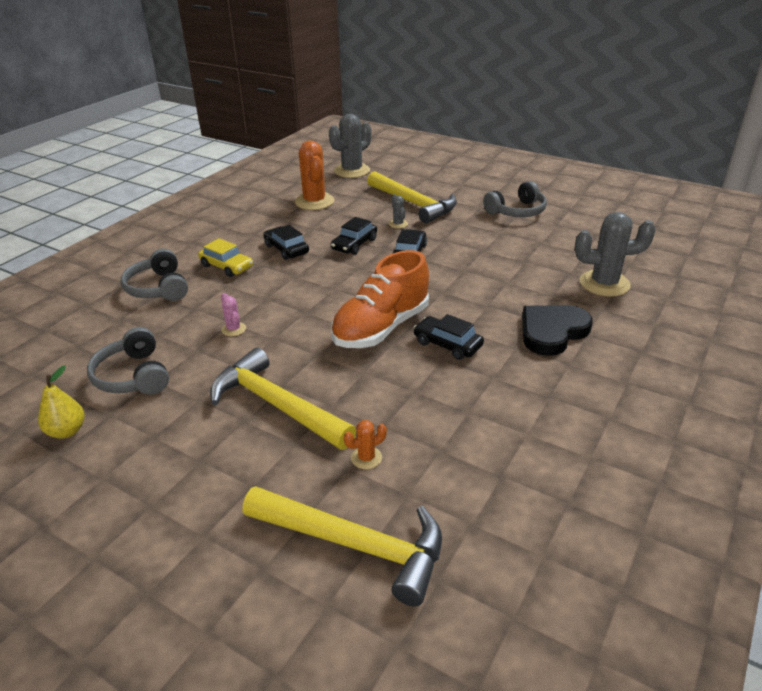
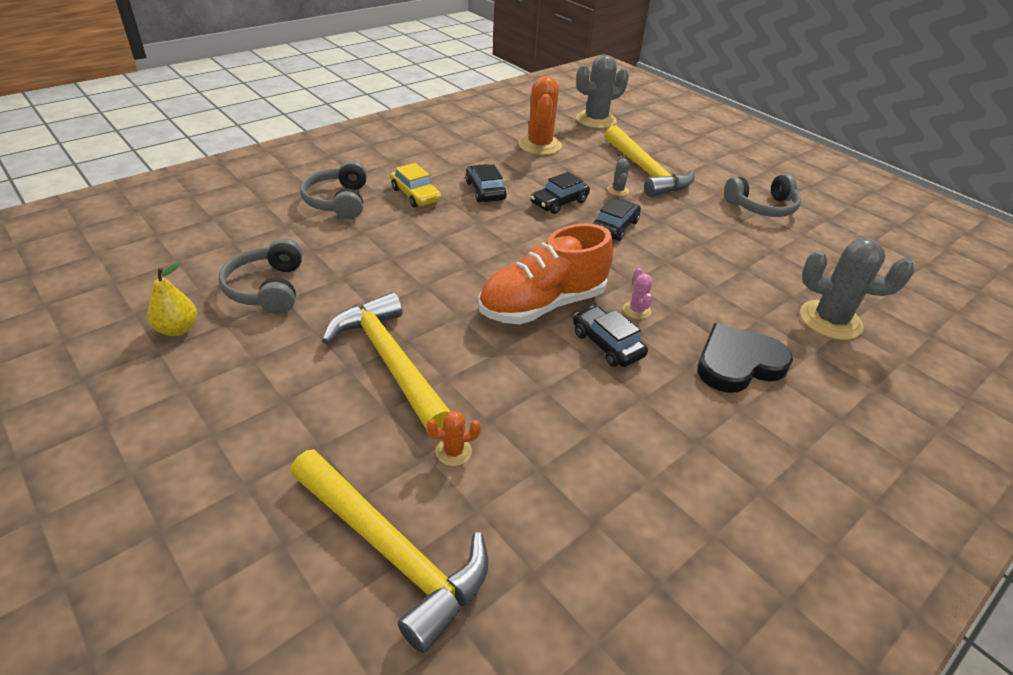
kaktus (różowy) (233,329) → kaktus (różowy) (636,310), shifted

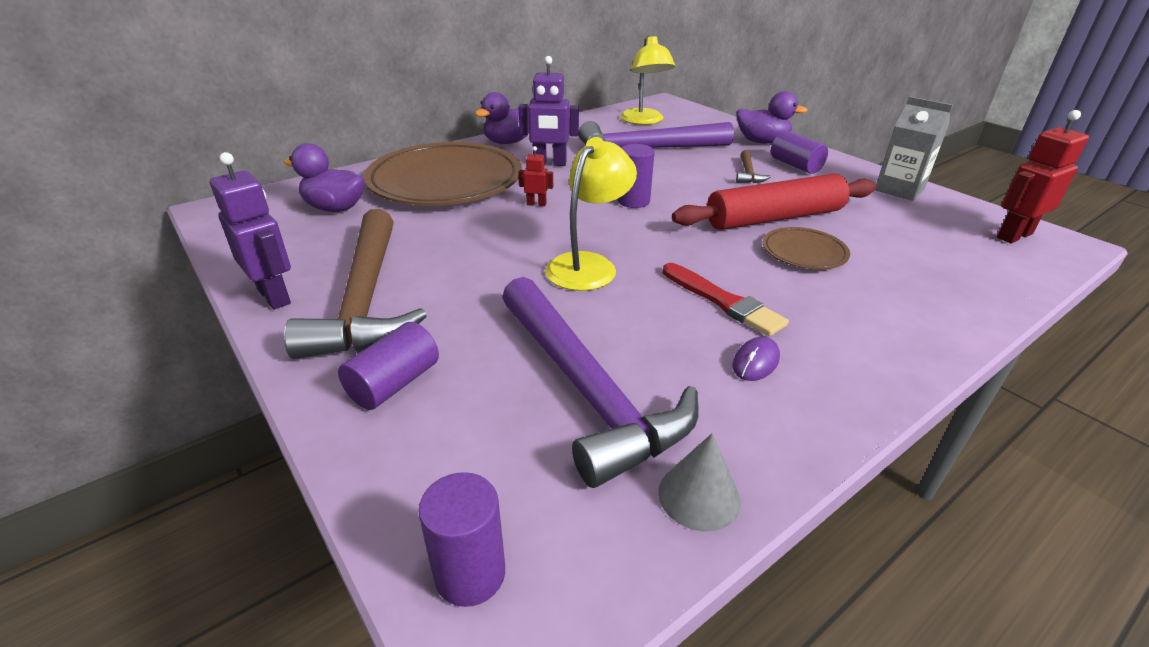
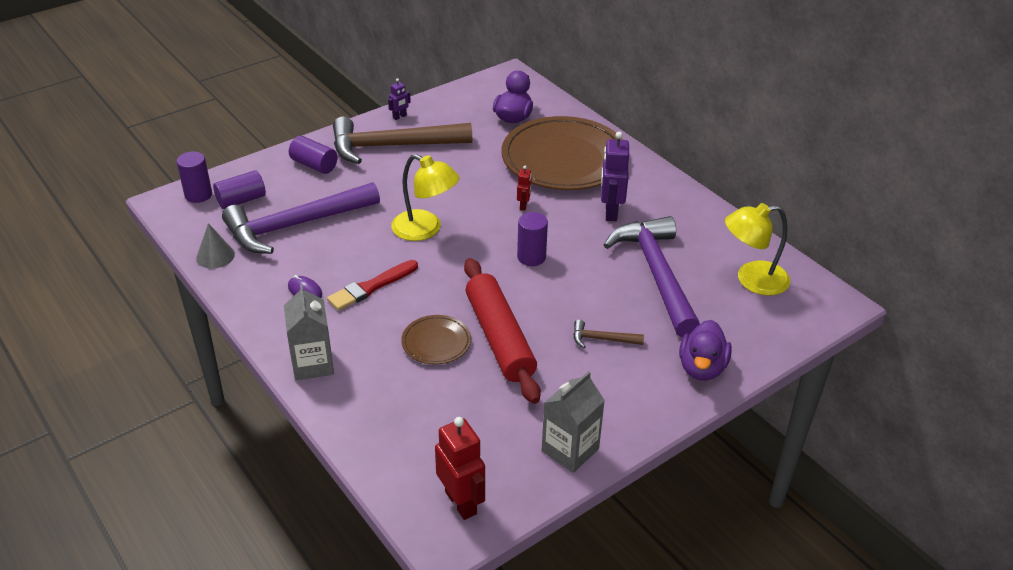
kaczka (fioletowy) (508,142) → -
walec (fioletowy) (795,165) → walec (fioletowy) (241,200), shifted
robot (fioletowy) (274,296) → robot (fioletowy) (399,117), x0.52
- → karton mleka (szary) (312,364)

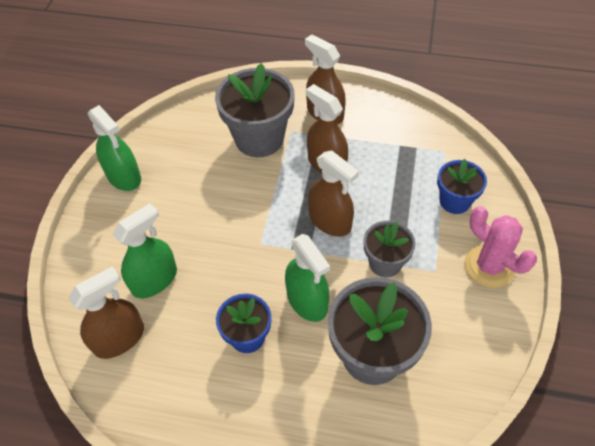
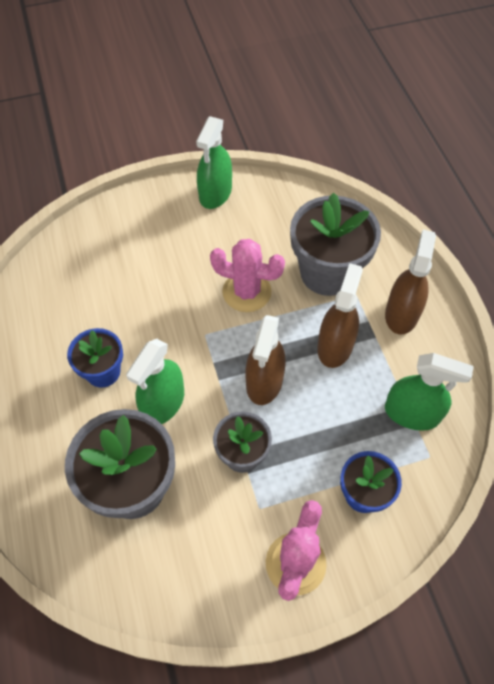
spryskiwacz (zielony) (154,280) → spryskiwacz (zielony) (412,413), shifted
spryskiwacz (brązowy) (119,338) → -
- → kaktus (różowy) (246,292)

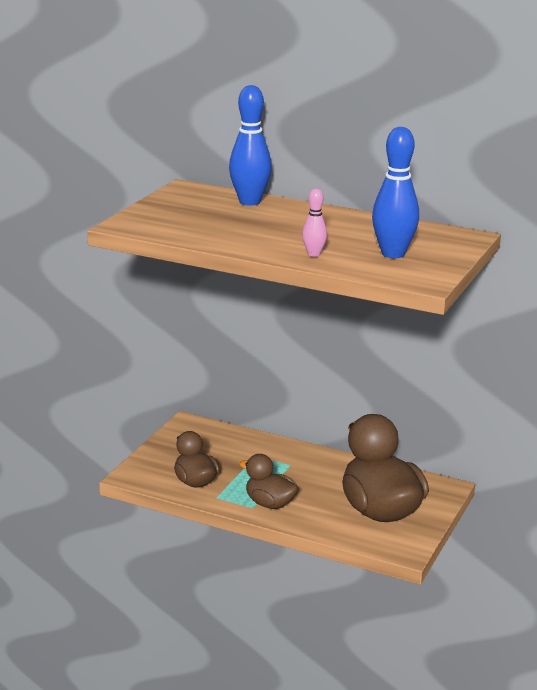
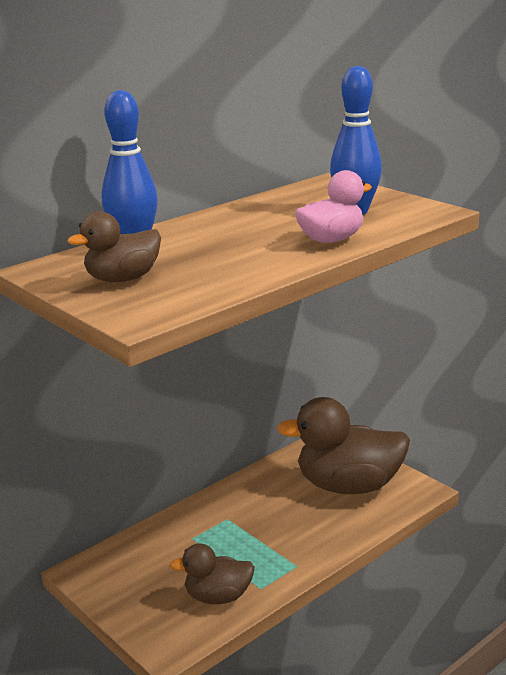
kręgiel (różowy) (314,254) → kaczka (różowy) (331,240)
kaczka (brązowy) (270,504) → kaczka (brązowy) (123,279), shifted

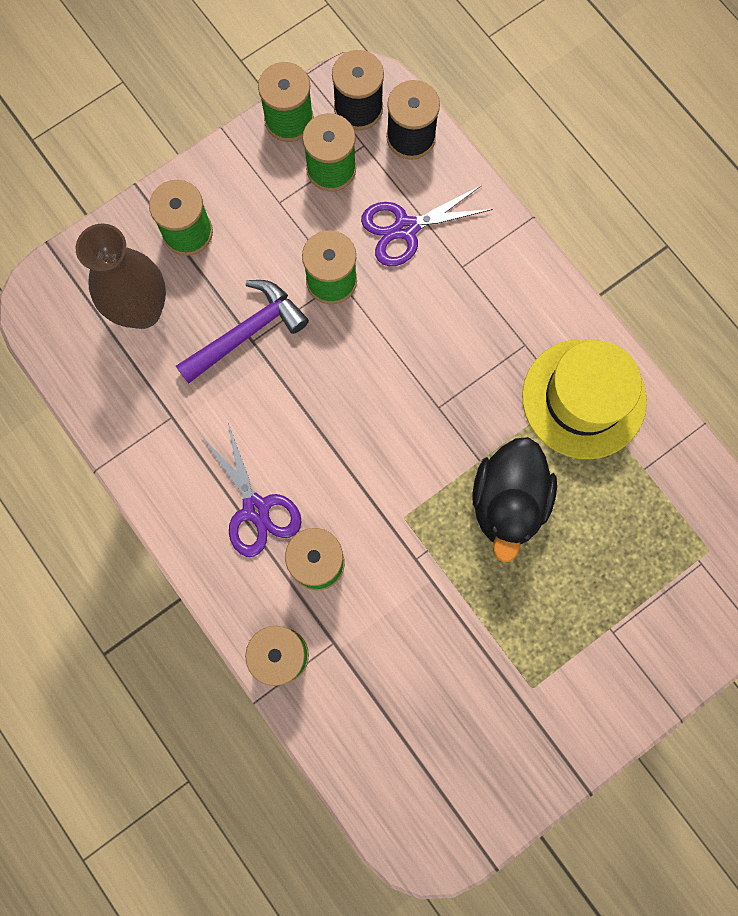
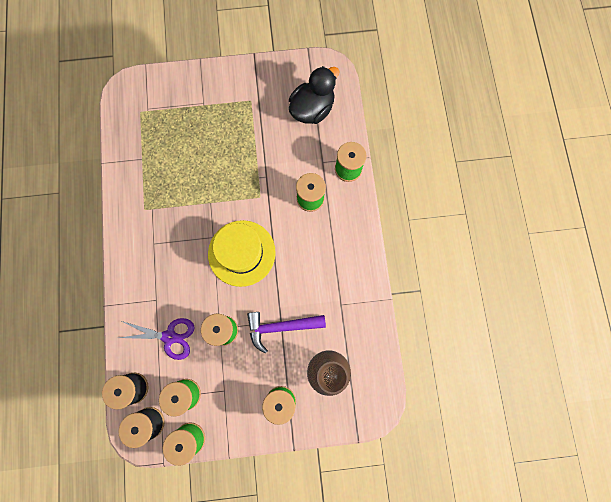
kapelusz (żółty) (583,398) → kapelusz (żółty) (241,253), shifted
nożyczki (fioletowy) (256,509) → -
kaczka (czarny) (508,502) → kaczka (czarny) (312,109), shifted

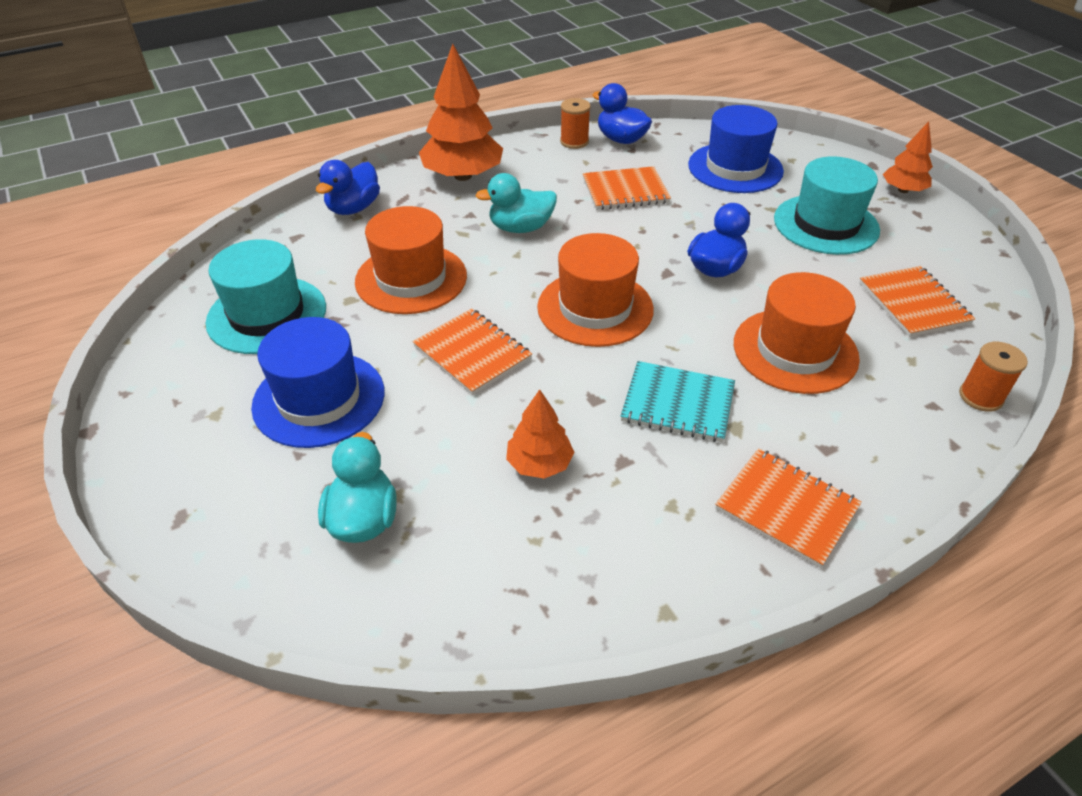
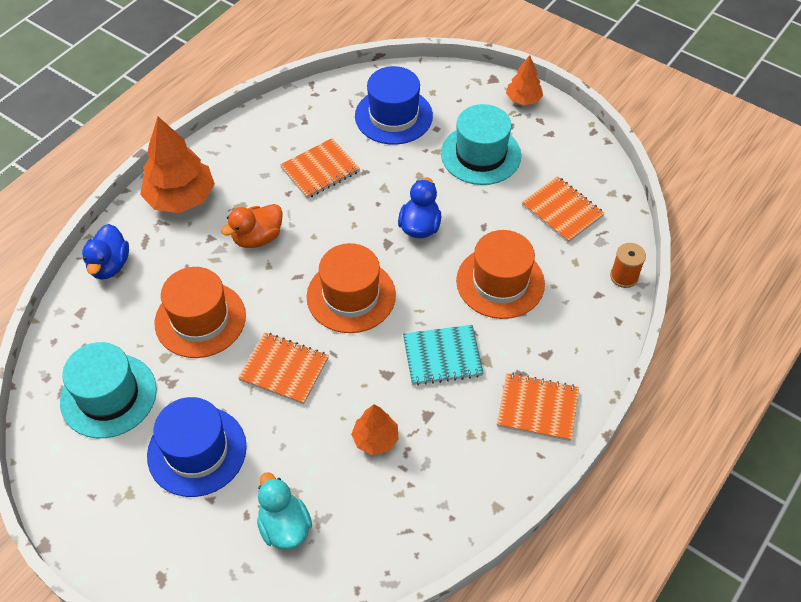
kaczka (niebieski) (621,139) → -
szpulka (pomarańczowy) (574,142) → -
kaczka (turkusowy) (520,228) → kaczka (pomarańczowy) (257,238)

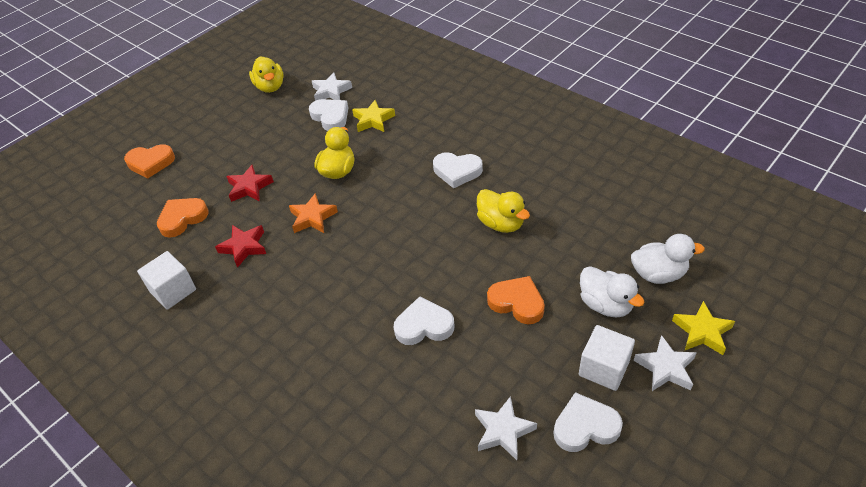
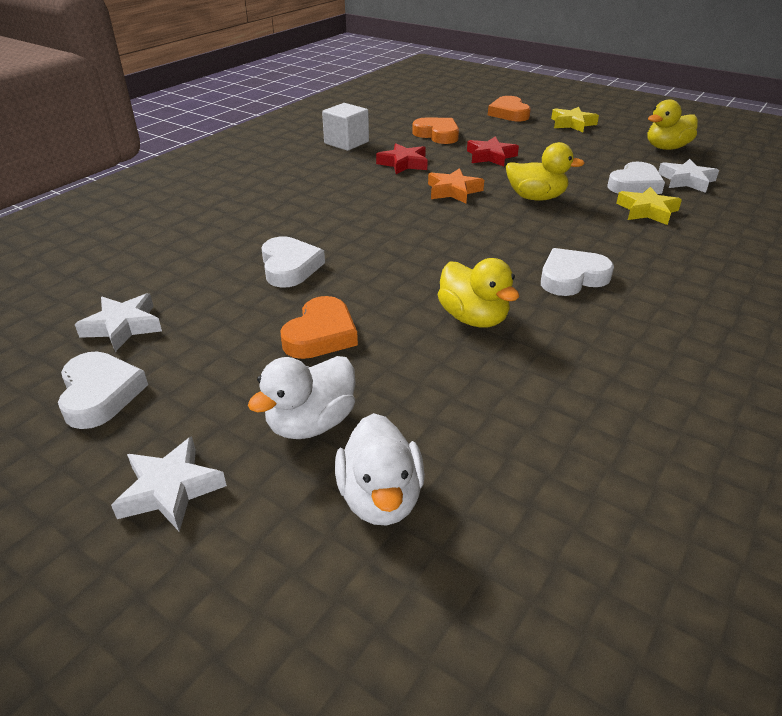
serce (biały) (457,171) → serce (biały) (572,277), 60 degrees clockwise
kaczka (żółty) (501,223) → kaczka (żółty) (473,318), 75 degrees counterclockwise
gwiazda (żółty) (702,332) → gwiazda (żółty) (572,124), shifted
sześcian (biały) (604,368) → -

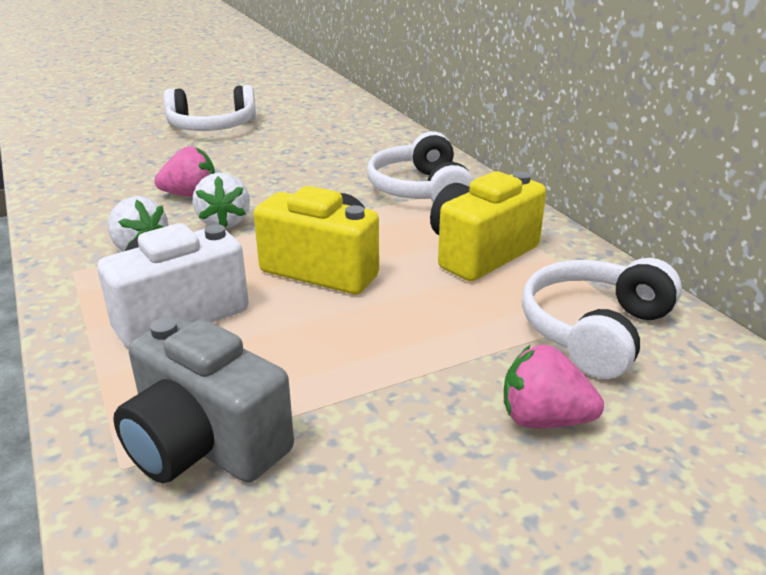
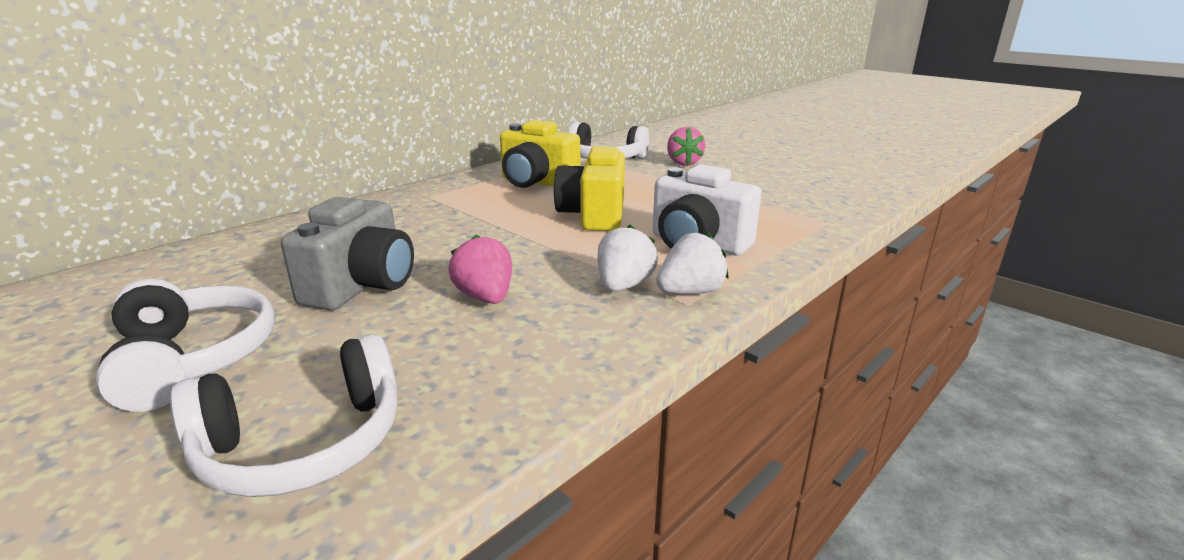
słuchawki (biały) (420,190) → słuchawki (biały) (303,444), shifted
truskawka (biały) (224,222) → truskawka (biały) (690,292), shifted
aparat fotograficzny (szary) (204,444) → aparat fotograficzny (szary) (362,286), shifted

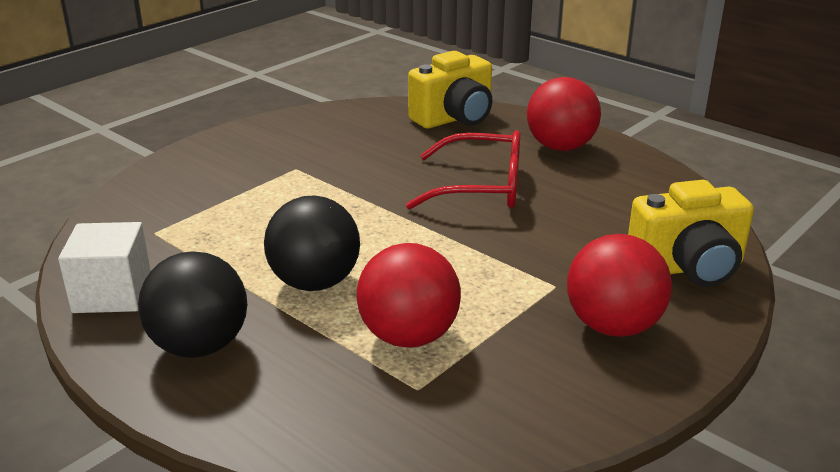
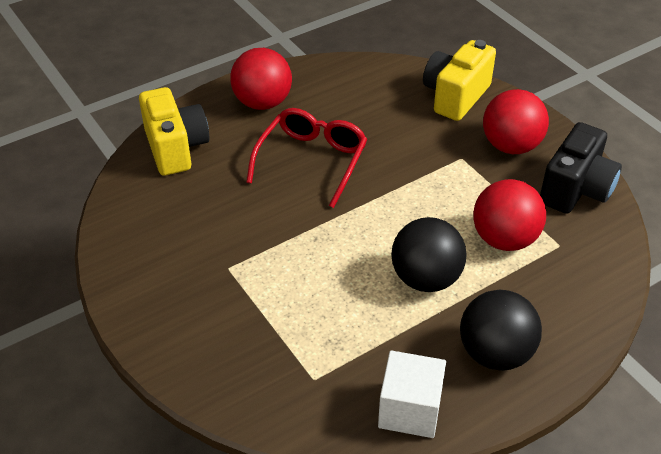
aparat fotograficzny (żółty) (688,268) → aparat fotograficzny (żółty) (455,96), 150 degrees counterclockwise
- → aparat fotograficzny (czarny) (576,190)

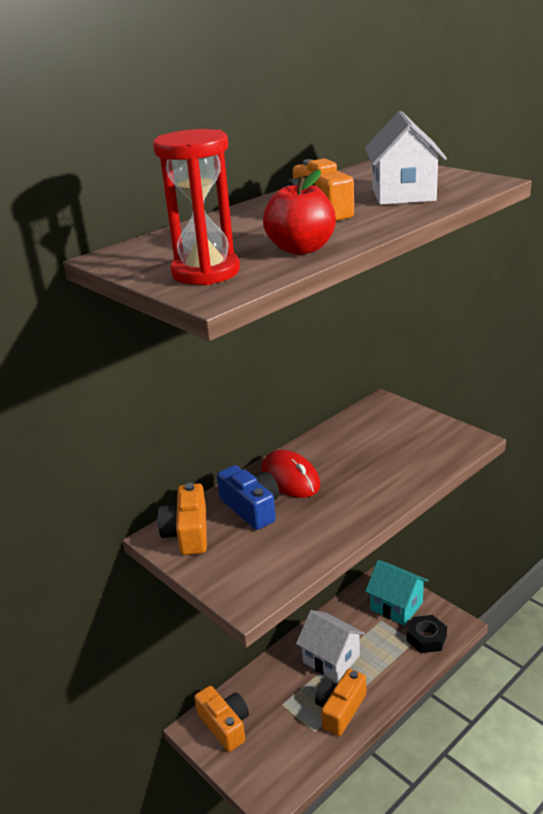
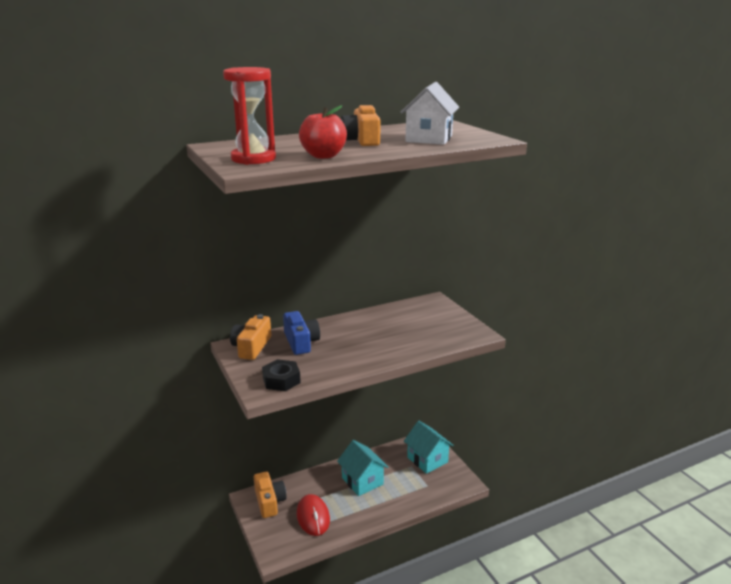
myszka (czerwony) (290,478) → myszka (czerwony) (313,517), shifted
domek (biały) (331,659) → domek (turkusowy) (362,481)
nakrętka (czarny) (426,638) → nakrętka (czarny) (281,380), shifted
aparat fotograficzny (pomarańczowy) (340,709) → -

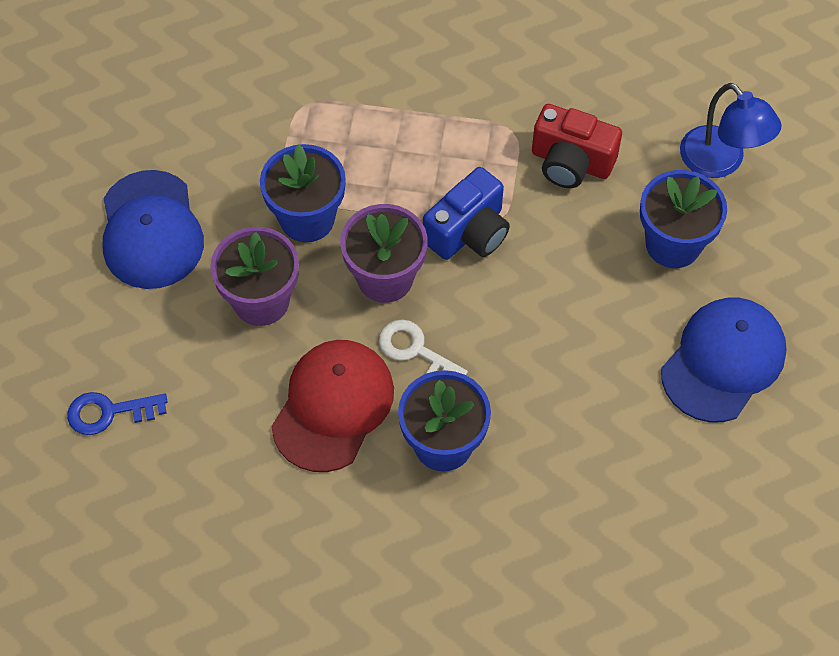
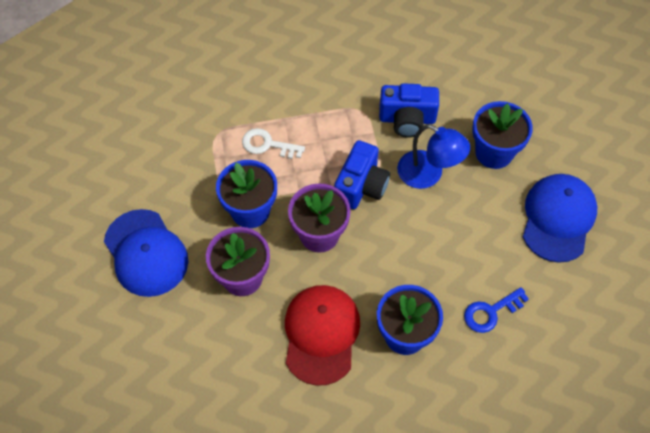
lampka (niebieski) (720,162) → lampka (niebieski) (428,175), shifted
aparat fotograficzny (czerwony) (571,162) → aparat fotograficzny (niebieski) (407,119)
klucz (biały) (415,350) → klucz (biały) (268,145), shifted
klucz (niebieski) (109,412) → klucz (niebieski) (491,312), shifted

